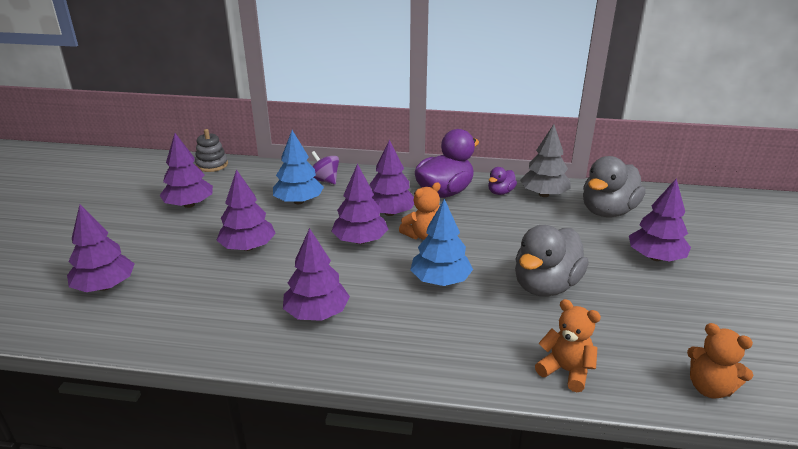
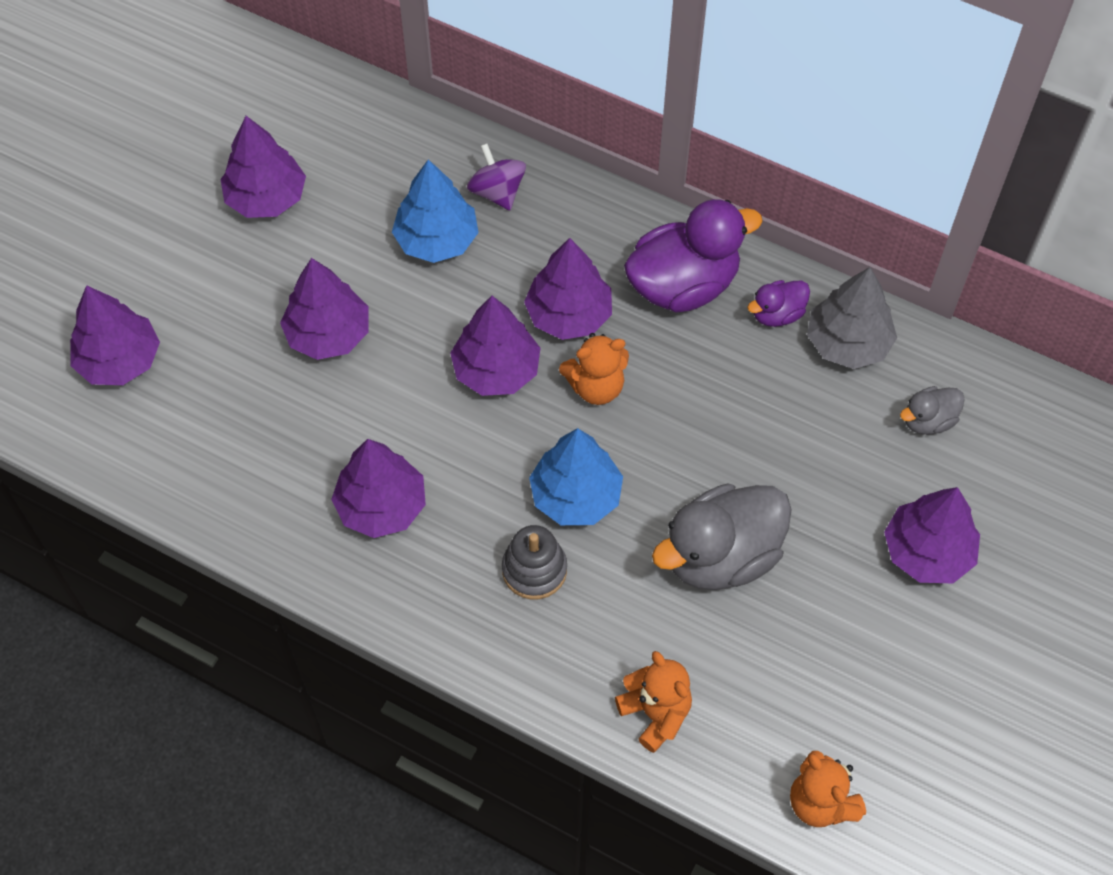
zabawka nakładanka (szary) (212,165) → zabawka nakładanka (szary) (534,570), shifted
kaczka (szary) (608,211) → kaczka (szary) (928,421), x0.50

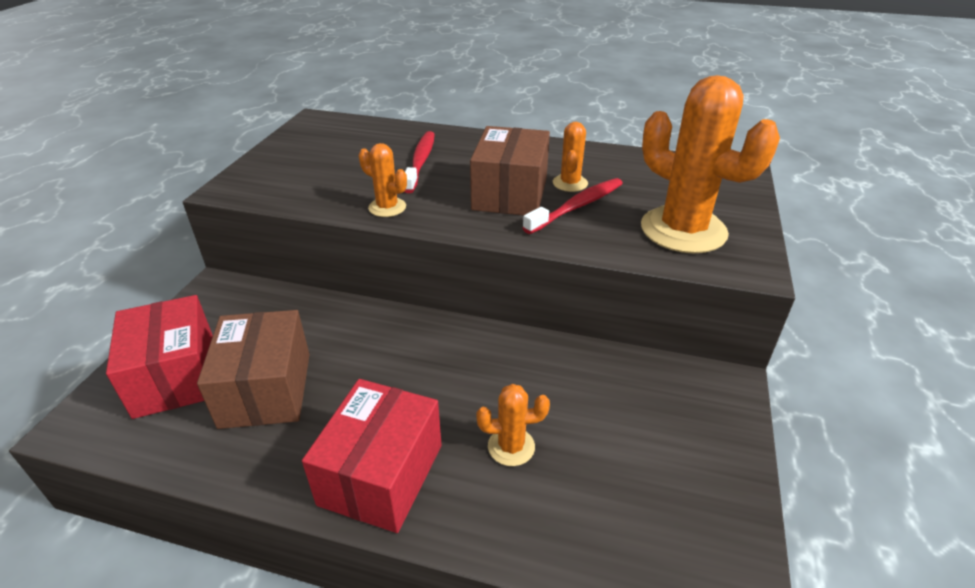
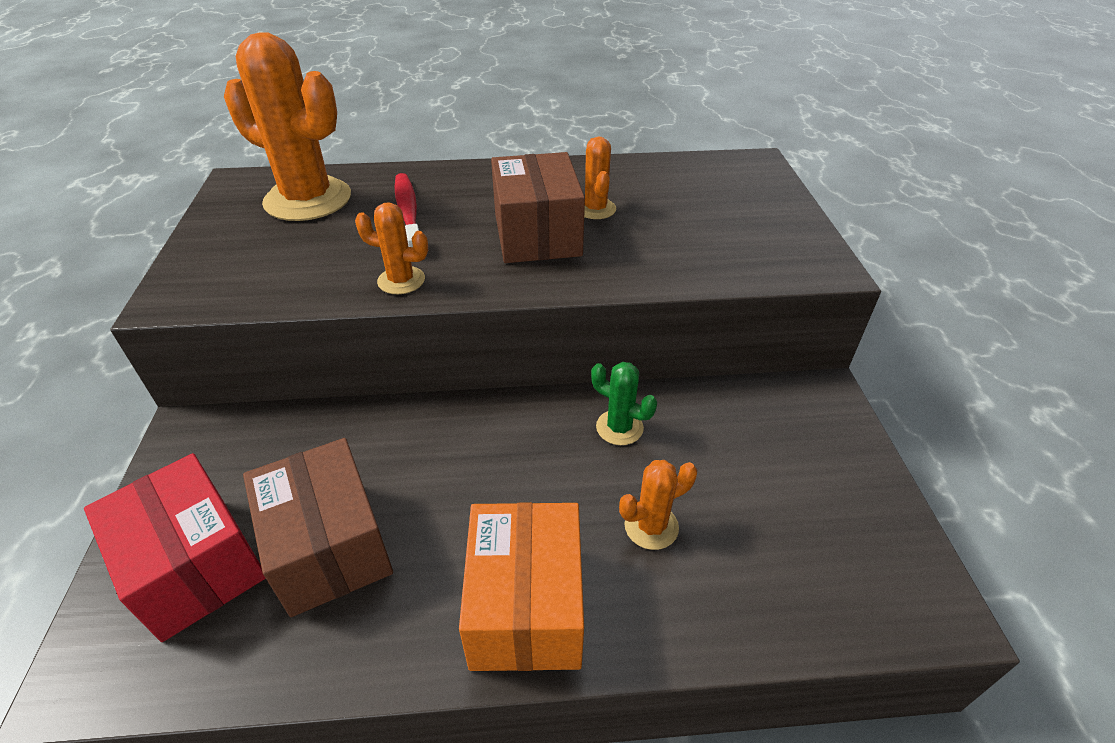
kaktus (pomarańczowy) (683,230) → kaktus (pomarańczowy) (308,199), shifted
szczoteczka do zębów (czerwony) (577,206) → -
pudełko (czerwony) (381,474) → pudełko (pomarańczowy) (526,606)
- → kaktus (zielony) (619,427)

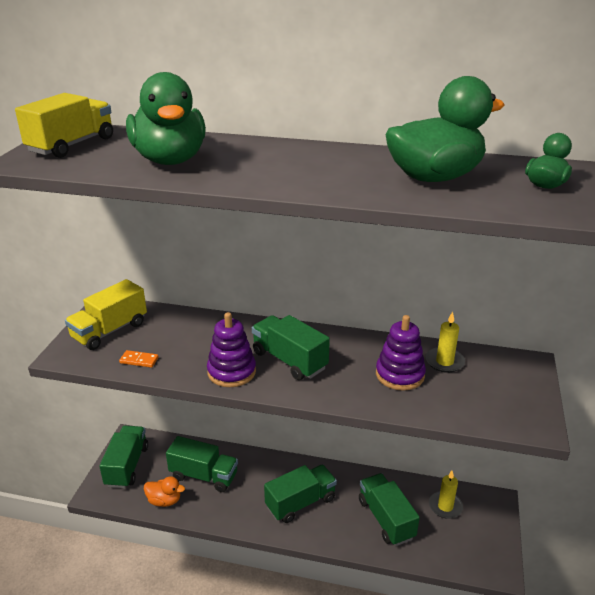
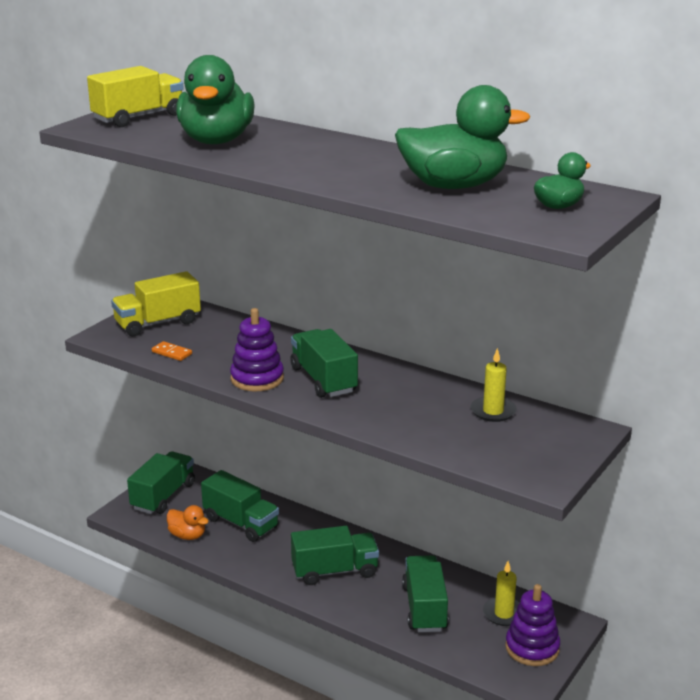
zabawka nakładanka (fioletowy) (400,375) → zabawka nakładanka (fioletowy) (532,648), shifted

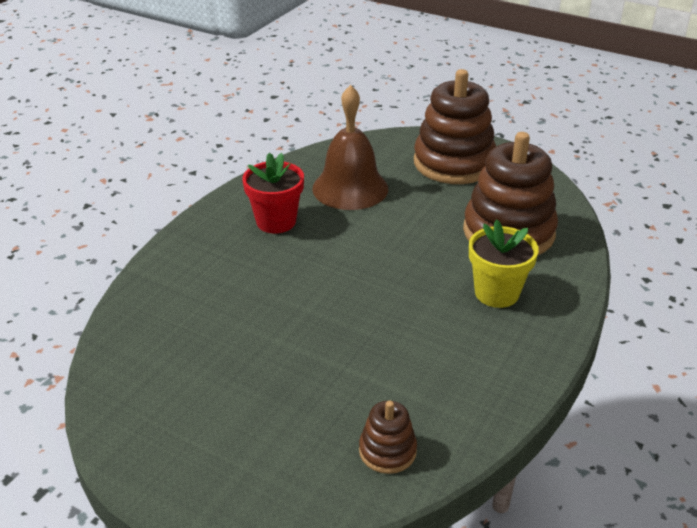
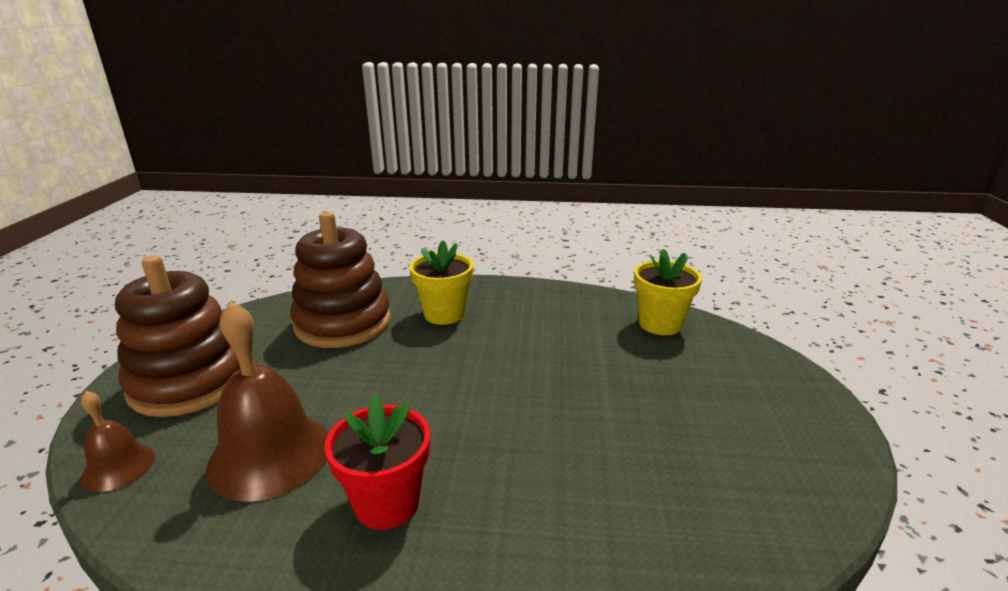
zabawka nakładanka (brązowy) (387,451) → doniczka (żółty) (660,324)
- → dzwonek (brązowy) (118,467)

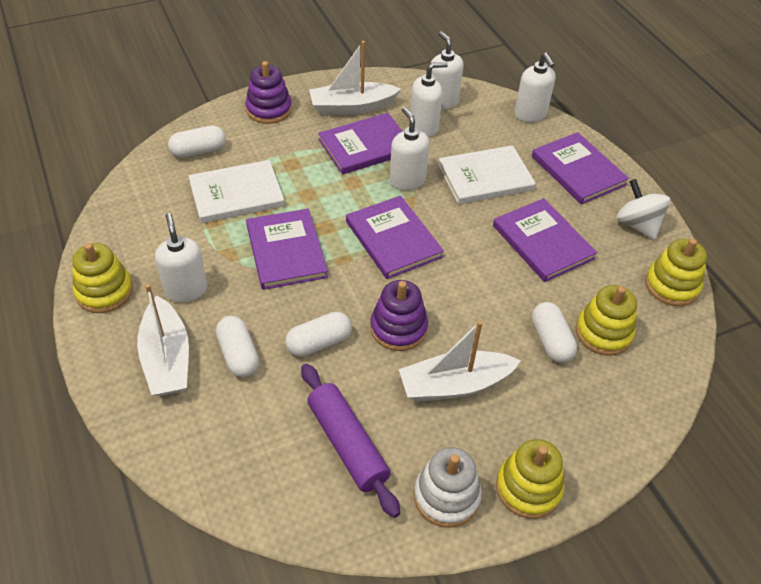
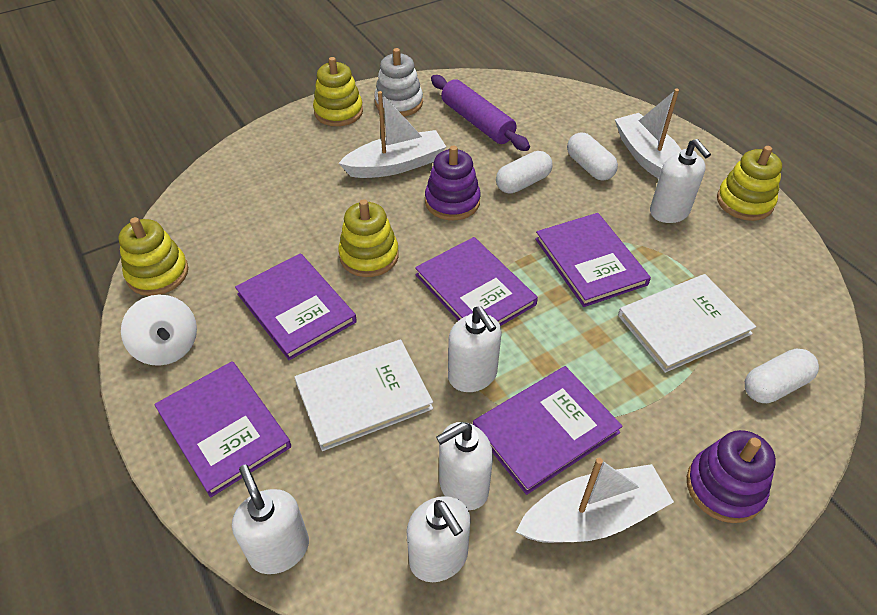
zabawka nakładanka (żółty) (603,333) → zabawka nakładanka (żółty) (369,256), shifted
kapsułka (biały) (551,340) → -

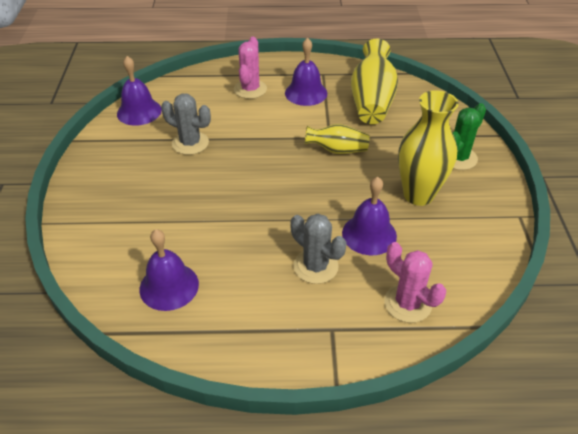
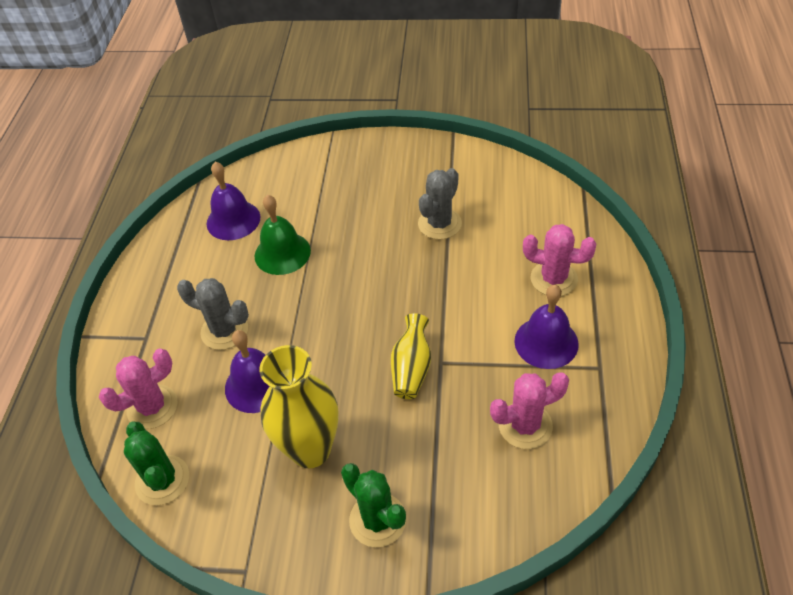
wazon (żółty) (372,101) → kaktus (różowy) (525,425)
dzwonek (fioletowy) (139,111) → -
kaktus (szary) (315,266) → kaktus (szary) (224,331), 60 degrees clockwise
- → dzwonek (zielony) (282,253)
- → kaktus (zielony) (162,480)

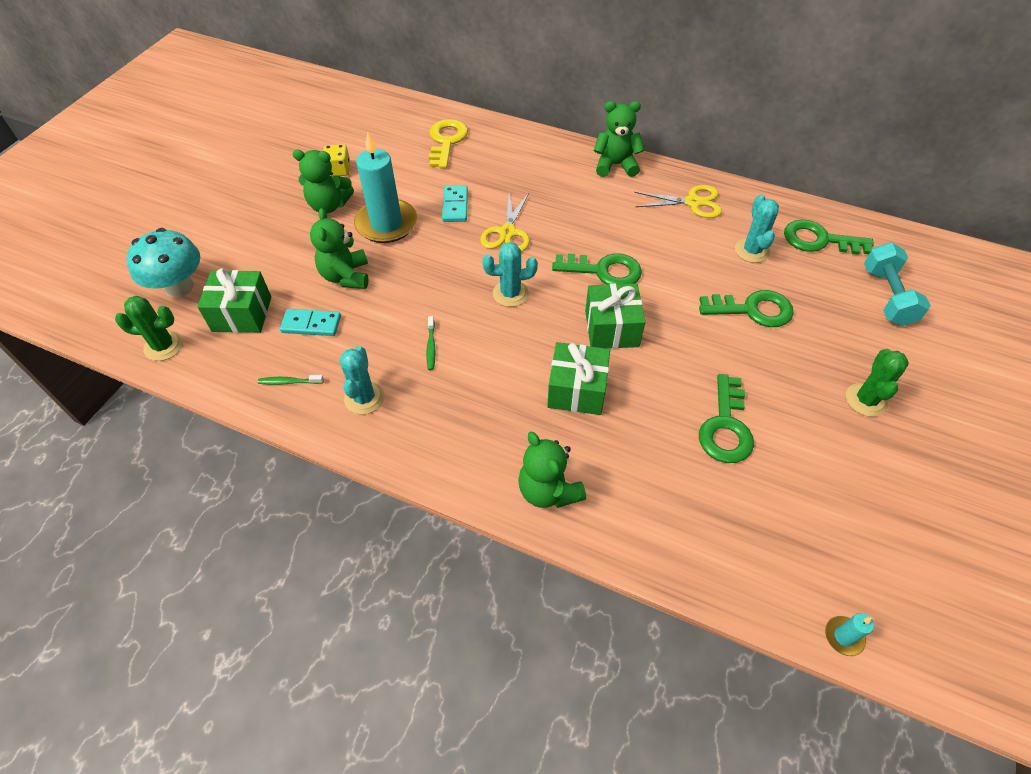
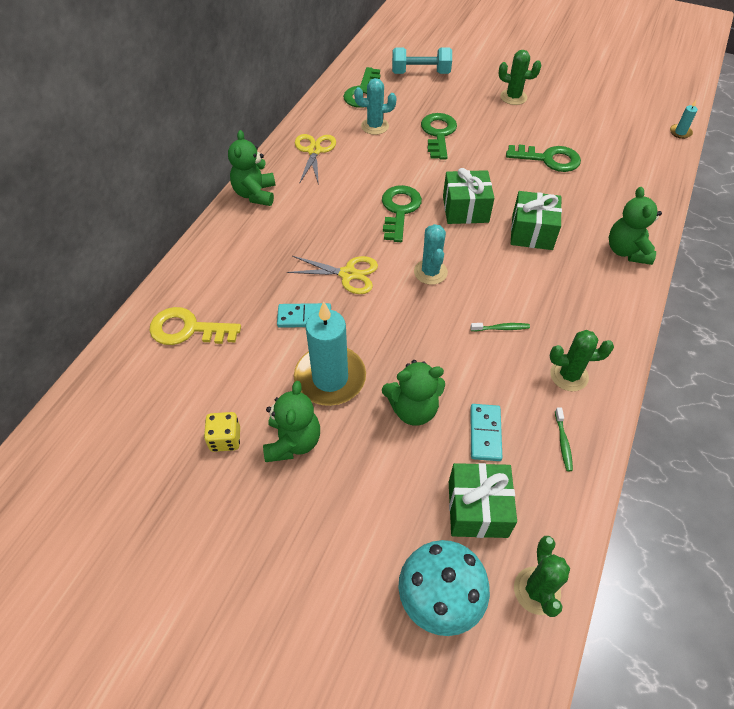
kaktus (turkusowy) (364,398) → kaktus (zielony) (569,375)
miś (zielony) (548,490) → miś (zielony) (626,251), 120 degrees clockwise

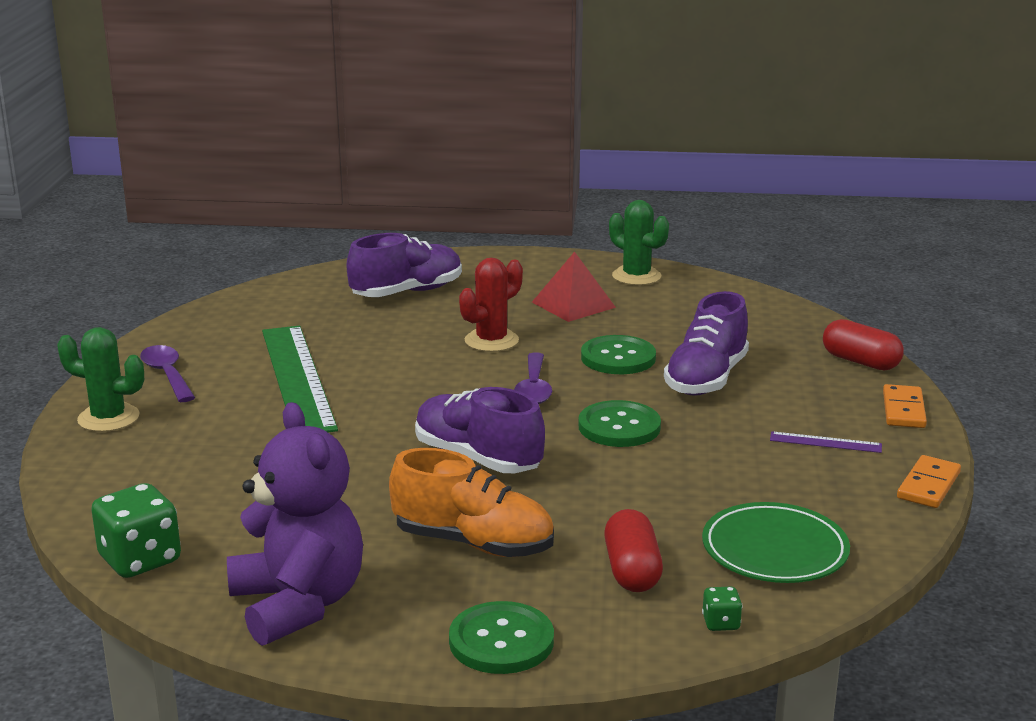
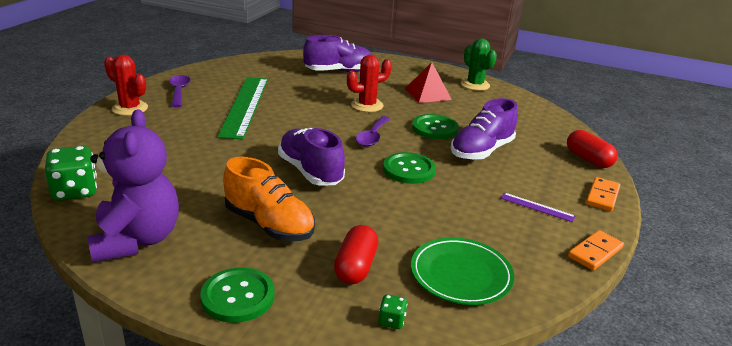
kaktus (zielony) (108,418) → kaktus (czerwony) (130,108)

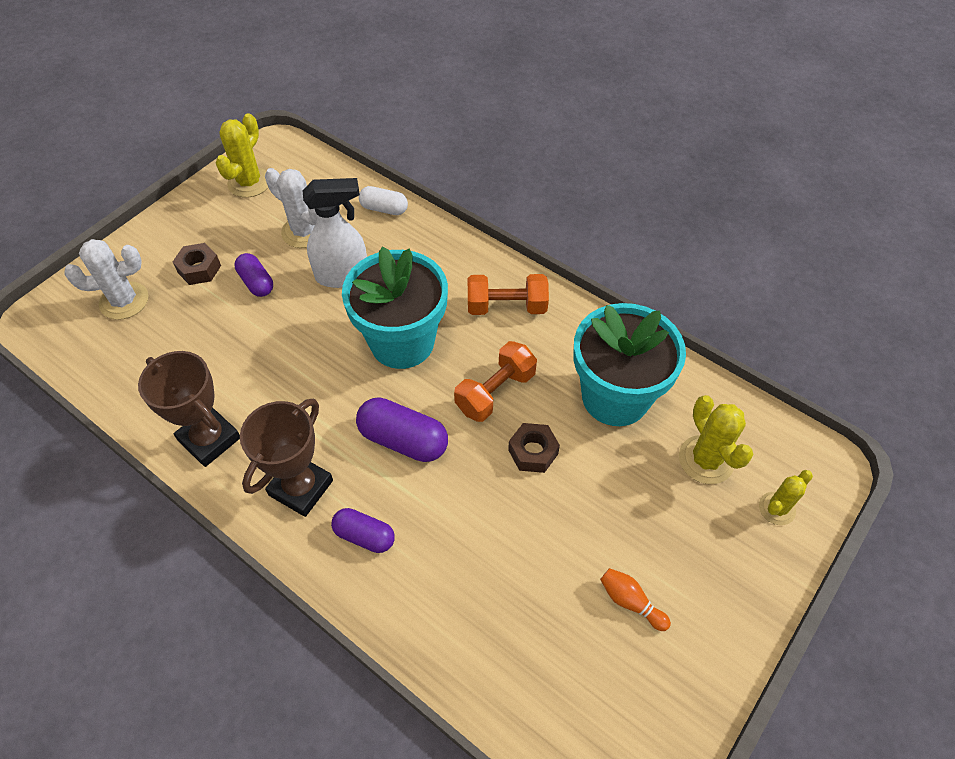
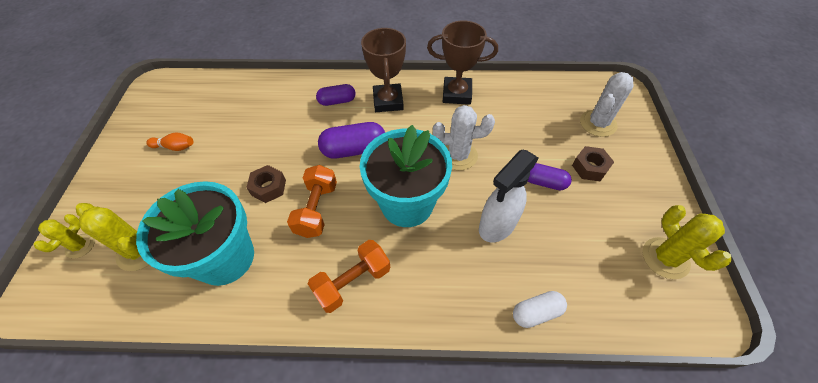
kaktus (biały) (304,232) → kaktus (biały) (458,155), shifted

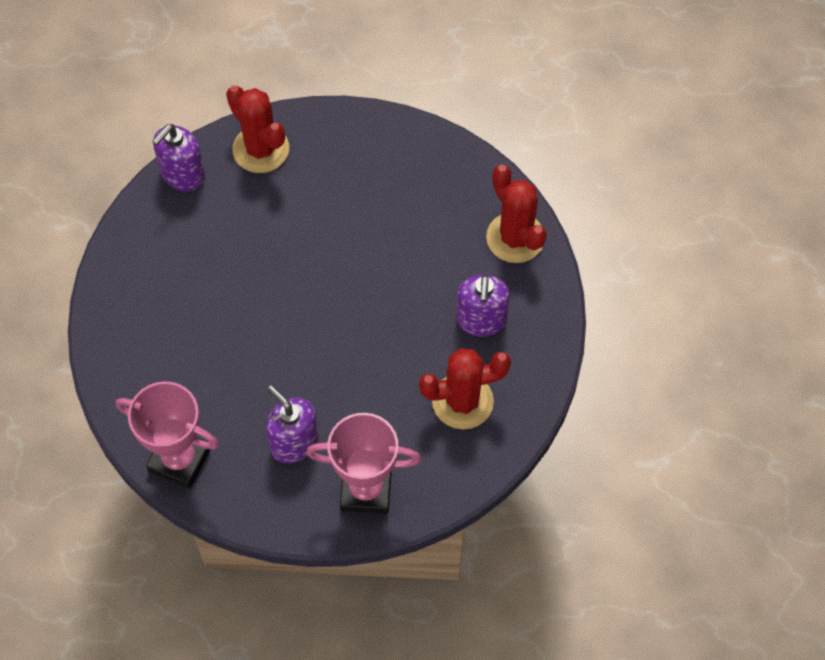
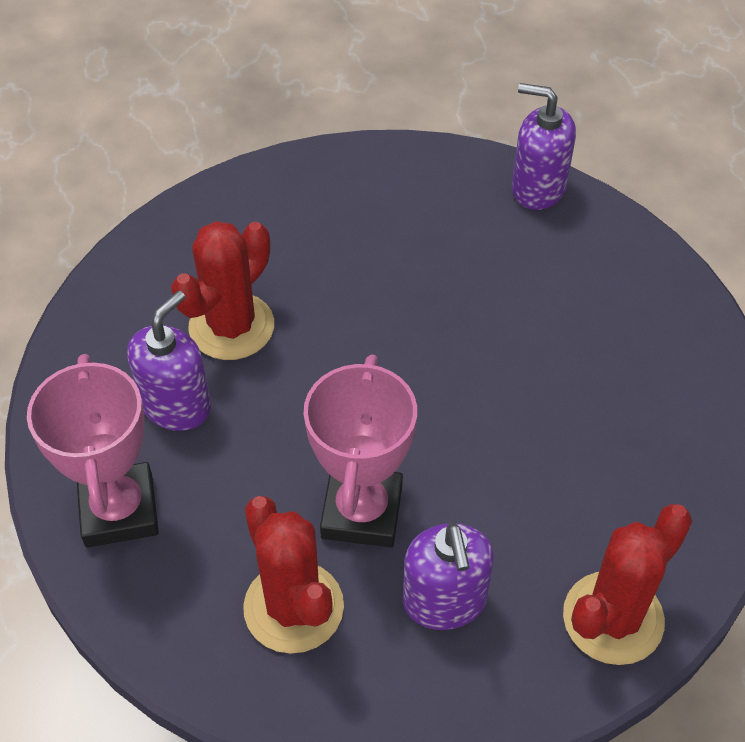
kaktus (czerwony) (261,149) → kaktus (czerwony) (231,327), shifted
dozownik mydła (fioletowy) (481,320) → dozownik mydła (fioletowy) (444,601), 90 degrees counterclockwise
puchar (różowy) (179,460) → puchar (różowy) (362,512), shifted

